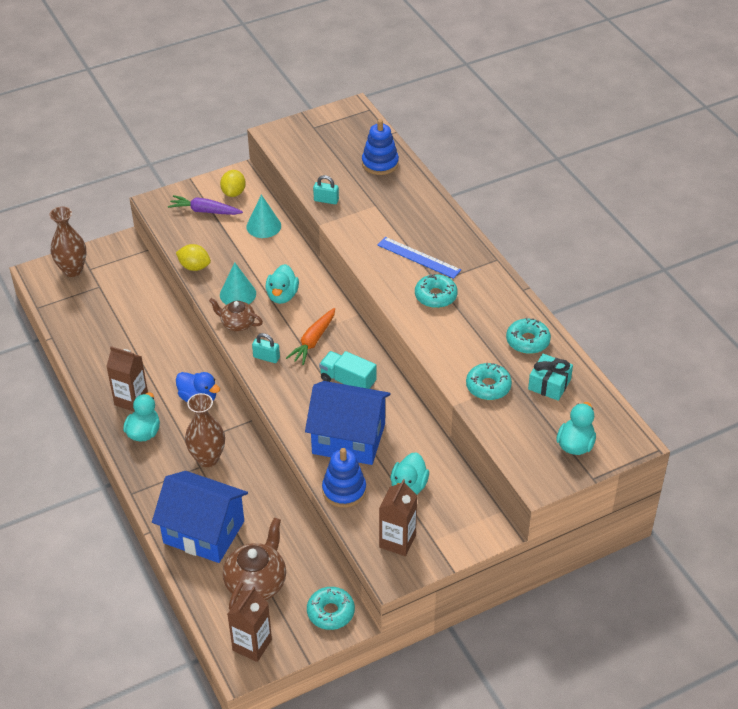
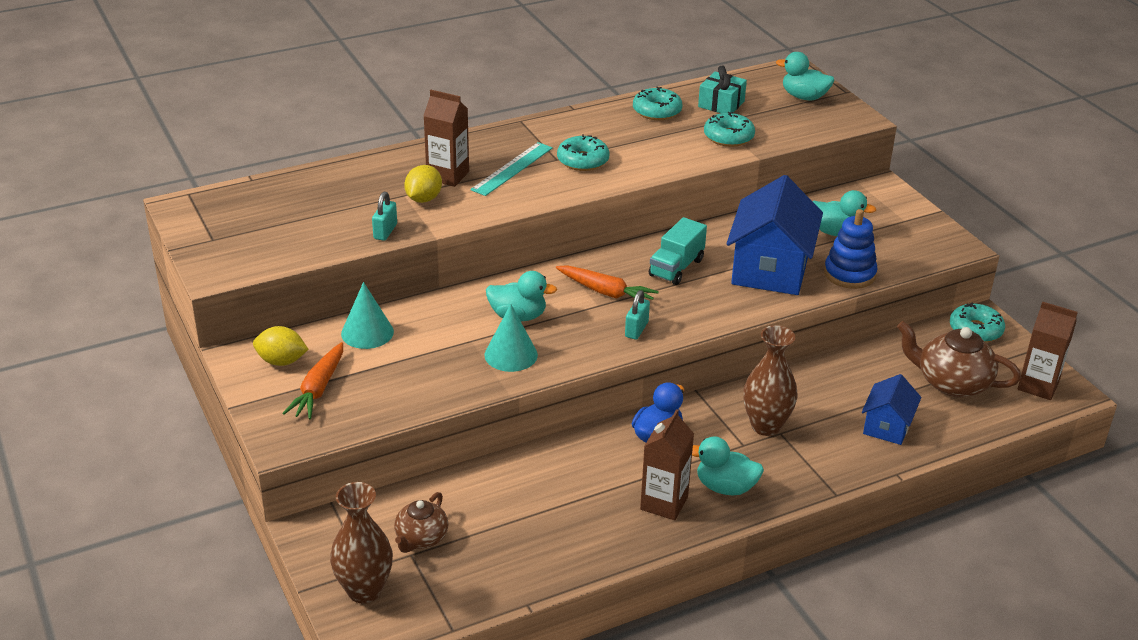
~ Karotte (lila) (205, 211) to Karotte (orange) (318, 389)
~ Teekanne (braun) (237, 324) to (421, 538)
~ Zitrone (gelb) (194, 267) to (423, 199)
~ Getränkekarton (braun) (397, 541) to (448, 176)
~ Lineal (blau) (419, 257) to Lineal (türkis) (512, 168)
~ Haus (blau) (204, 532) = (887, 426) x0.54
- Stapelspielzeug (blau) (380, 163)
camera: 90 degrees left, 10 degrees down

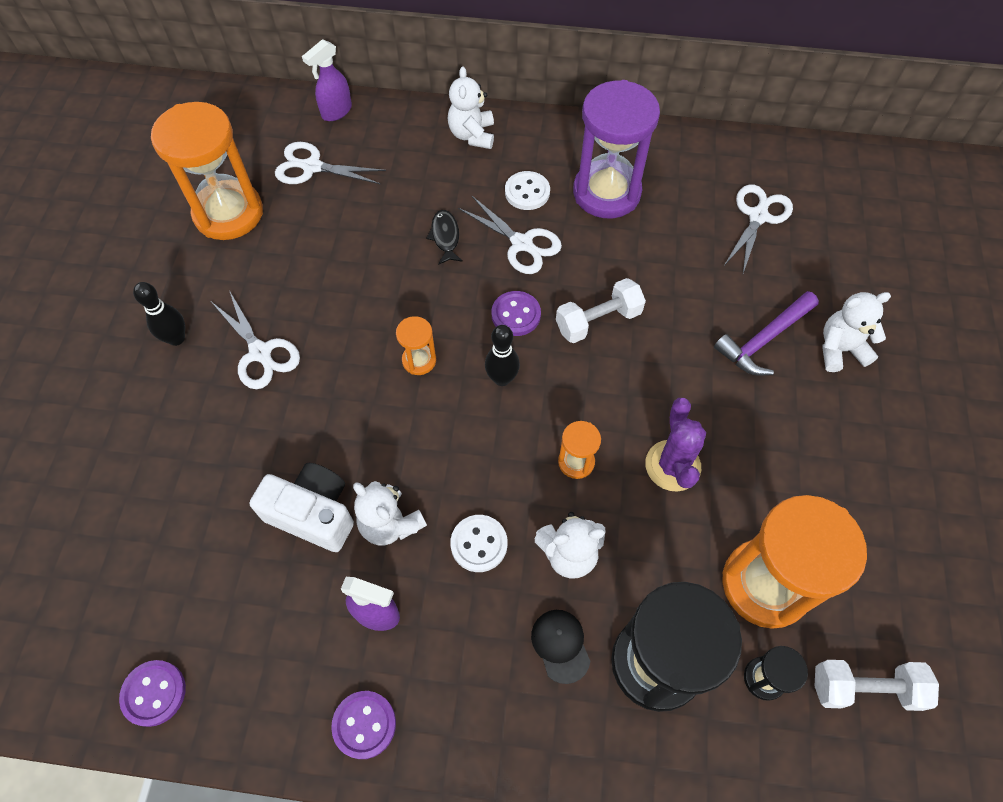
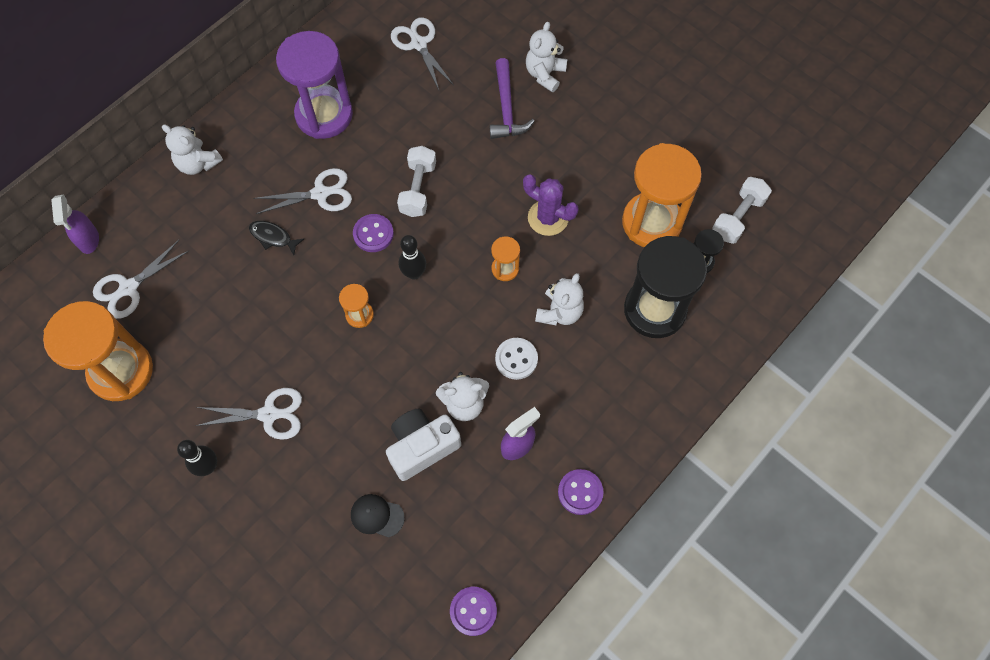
~ Kappe (schwarz) (560, 645) to (377, 516)
- Knopf (weiß) (527, 192)
camera: 55 degrees left, 5 degrees up

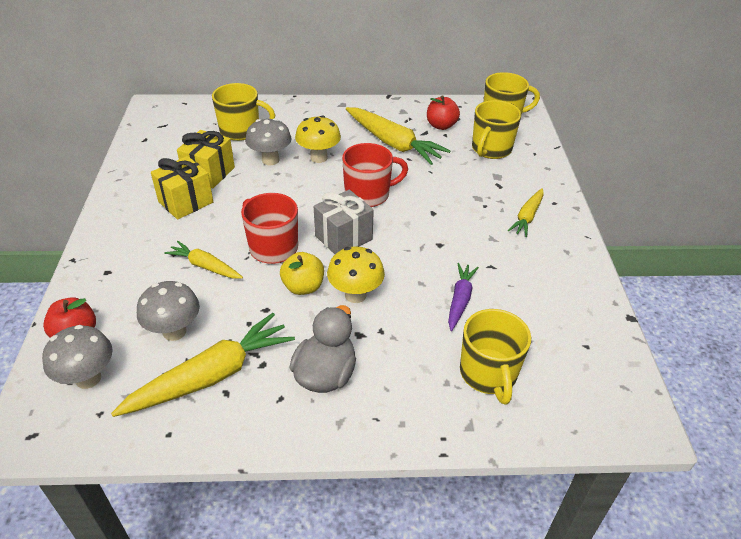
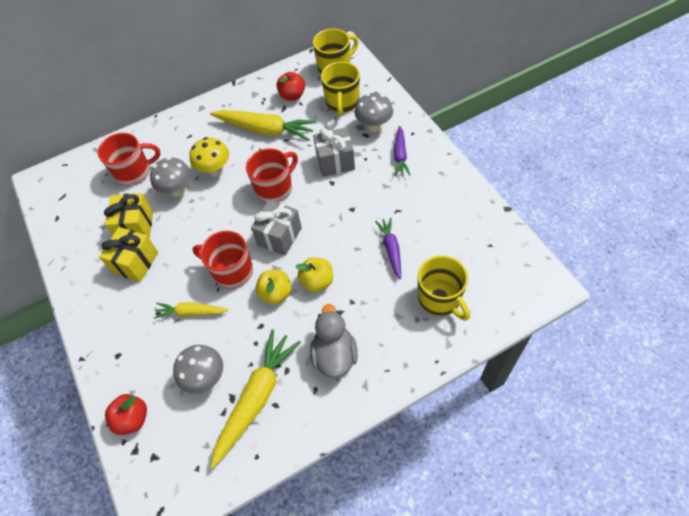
~ Tasse (gelb) (241, 131) to Tasse (rot) (134, 172)
~ Pilz (gelb) (355, 295) to Apfel (gelb) (317, 281)
+ Geschenk (grau) (335, 162)
~ Pilz (grau) (88, 378) to (374, 126)
~ Karotte (gelb) (527, 217) to Karotte (lila) (400, 155)
camera: 20 degrees left, 15 degrees up

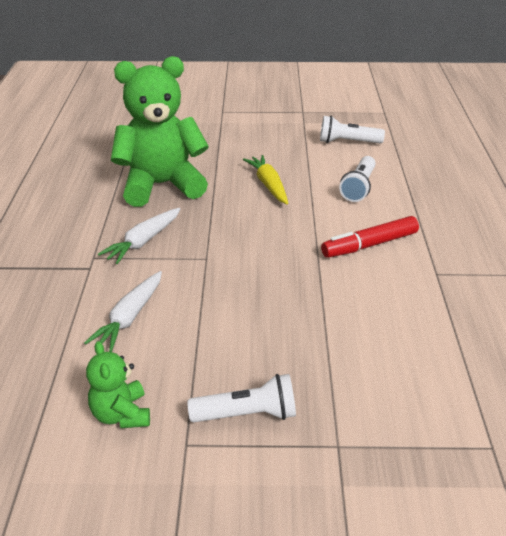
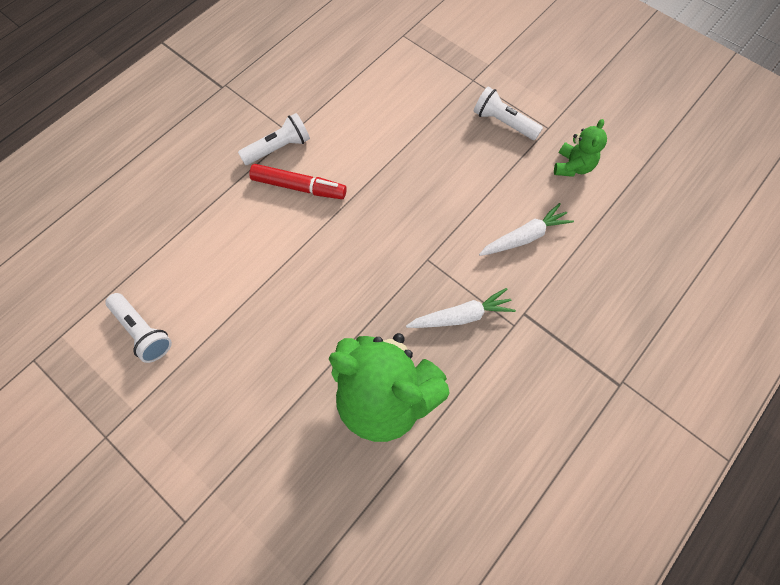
~ Taschenlampe (weiß) (359, 187) to (279, 148)
- Karotte (gelb) (268, 185)
camera: 140 degrees left, 30 degrees up

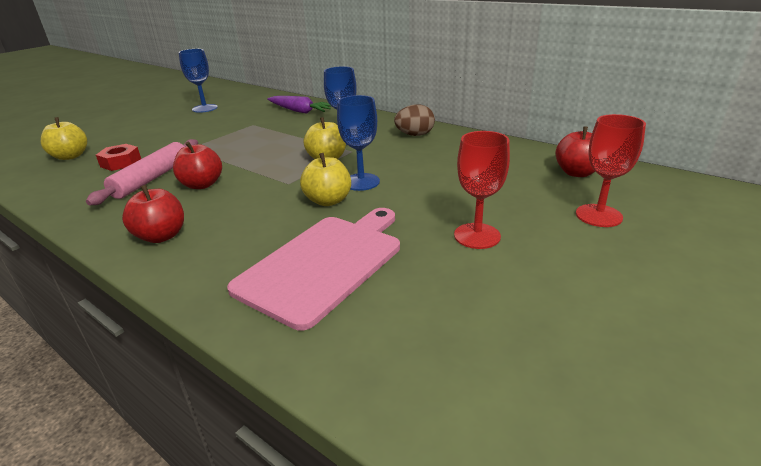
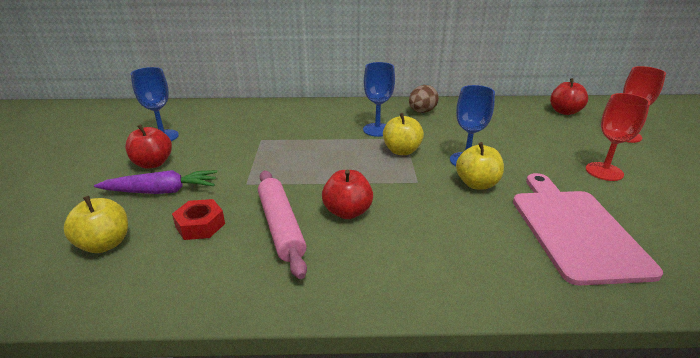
~ Karotte (lila) (300, 111) to (161, 191)
~ Apfel (rot) (161, 236) to (153, 163)
camera: 40 degrees left, 0 degrees up

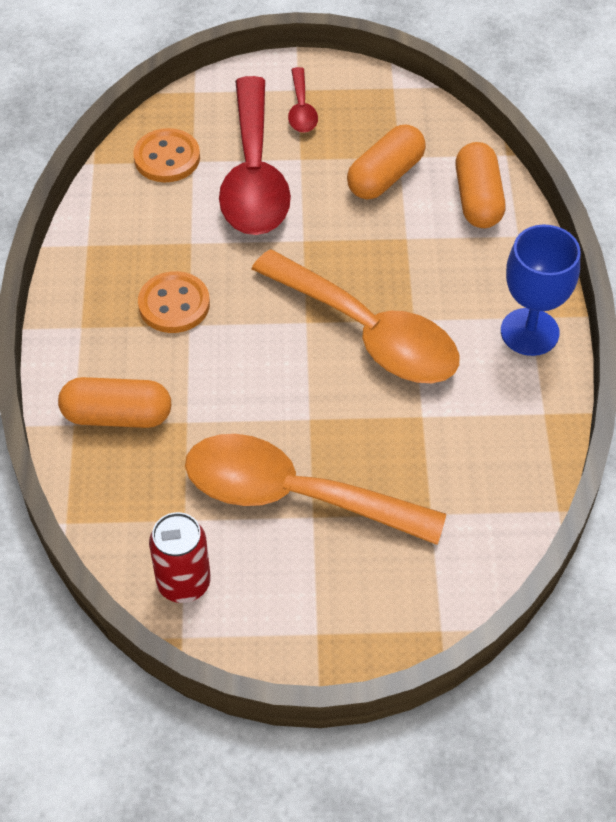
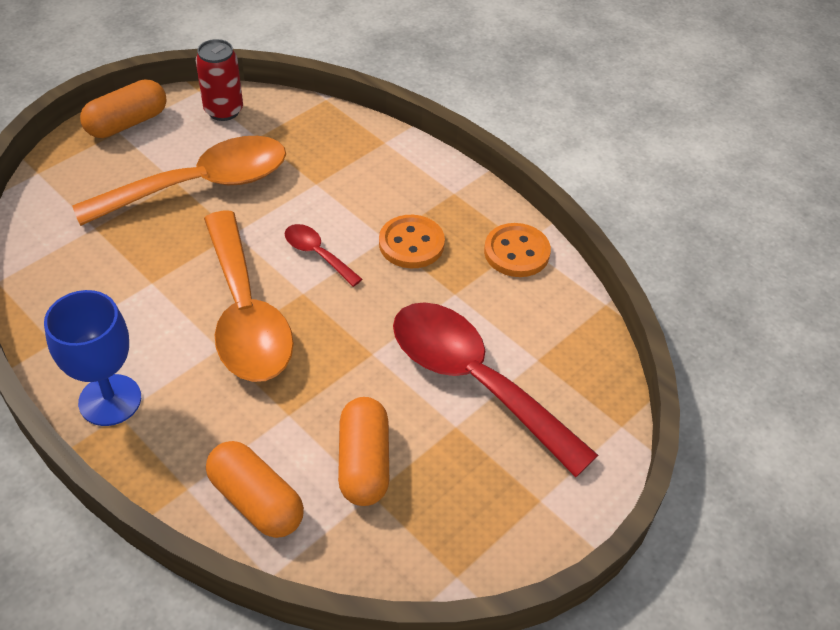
~ Kapsel (orange) (117, 415) to (127, 123)
~ Löffel (orange) (369, 333) = (245, 314) 105 degrees counterclockwise
~ Löffel (rot) (301, 109) to (317, 254)
~ Knopf (orange) (167, 158) to (516, 252)
camera: 135 degrees right, 5 degrees down

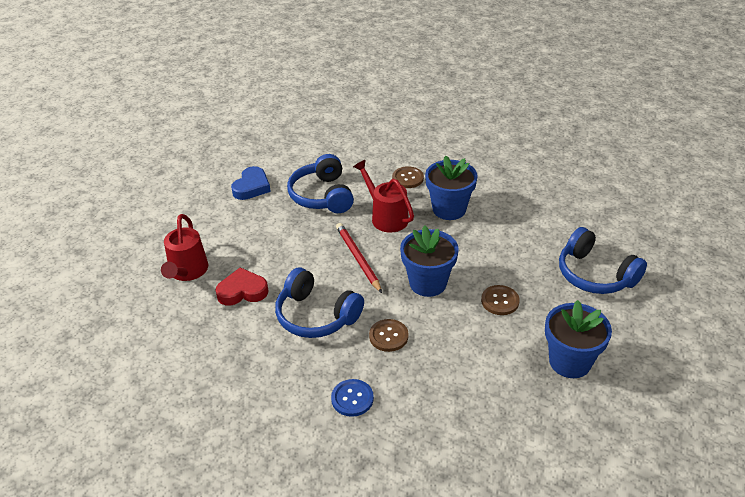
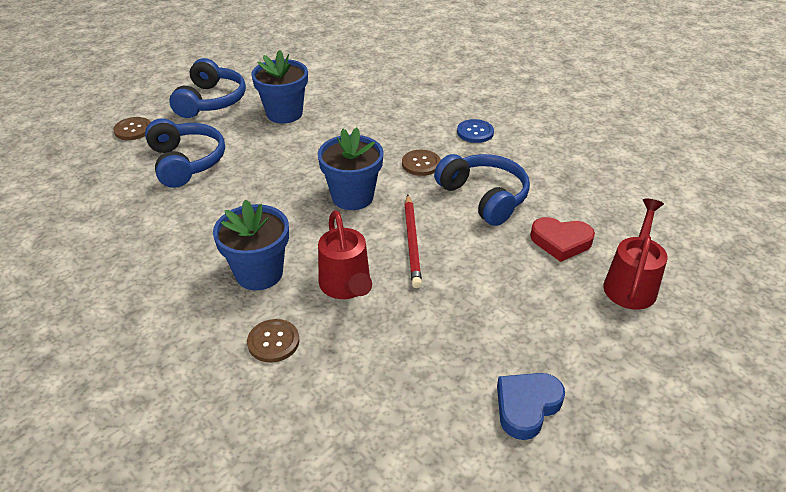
~ Knopf (braun) (500, 301) to (133, 130)
~ Kopfhörer (blau) (322, 195) to (211, 101)
camera: 160 degrees left, 0 degrees up

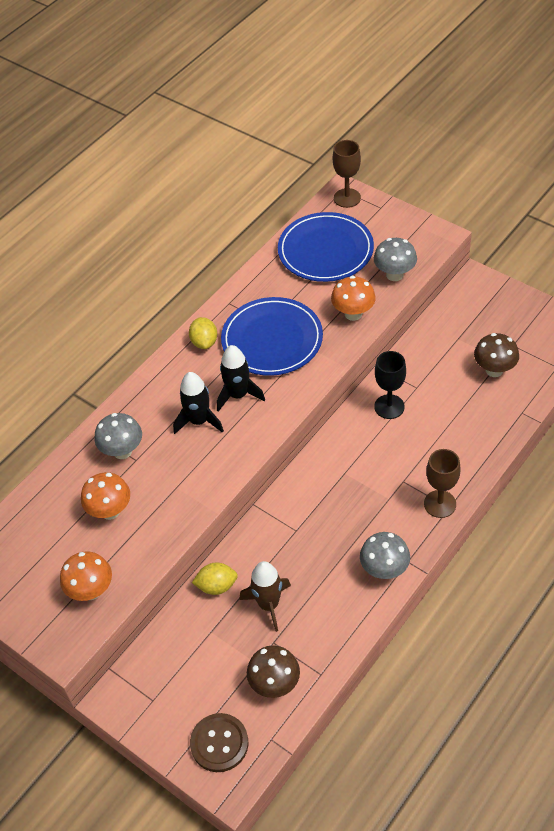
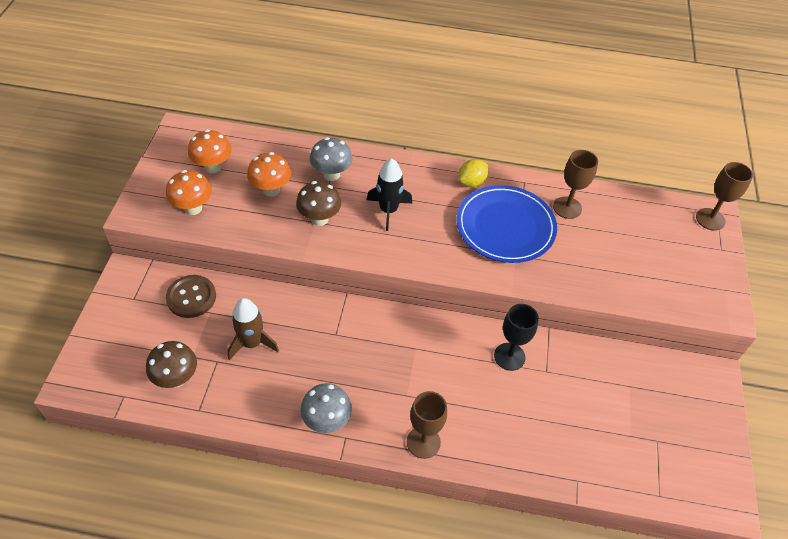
~ Knopf (braun) (219, 743) to (191, 297)
~ Pilz (orange) (353, 314) to (213, 167)
~ Pilz (braun) (494, 370) to (319, 219)
+ Kelch (braun) (567, 207)
- Zitrone (gelb) (217, 586)
- Rakete (schwarz) (238, 395)
- Teller (blau) (325, 250)
- Pilz (grau) (394, 275)
camera: 55 degrees right, 0 degrees up

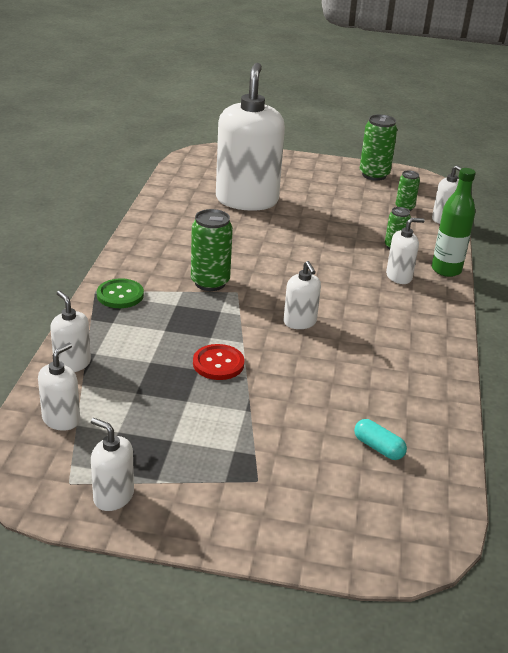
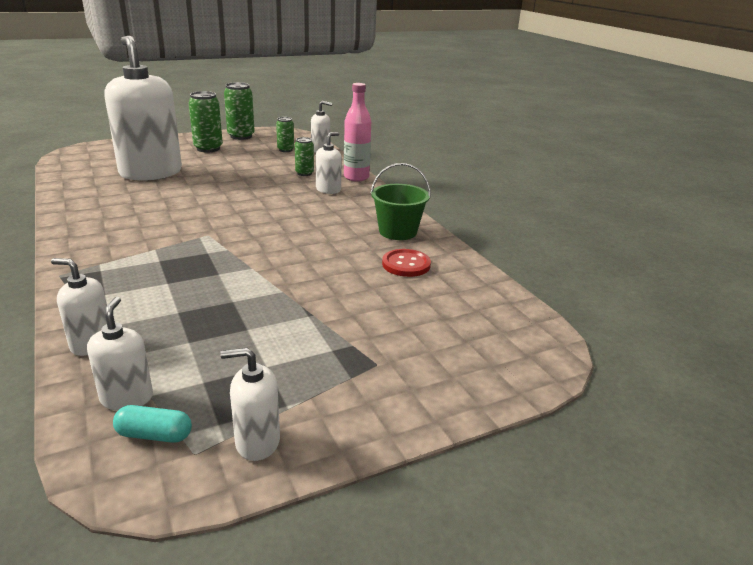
~ Kapsel (türkis) (378, 448) to (154, 435)
~ Dose (grün) (210, 282) to (208, 148)
~ Flasche (grün) (446, 270) to Flasche (rosa) (356, 177)
+ Eimer (grün) (398, 232)
~ Knopf (rot) (218, 364) to (406, 264)
- Knopf (grün) (120, 295)
- Seifenspender (weiß) (300, 322)
camera: 35 degrees left, 5 degrees down

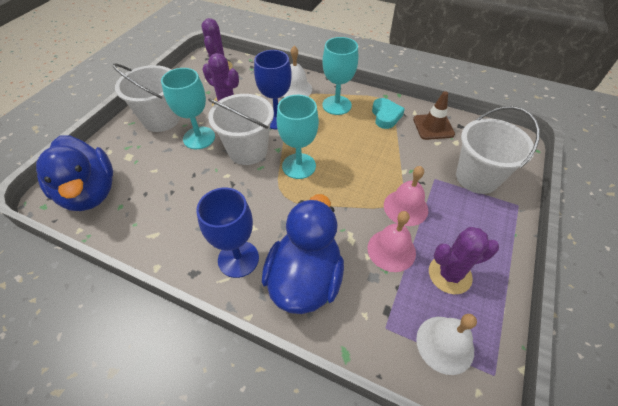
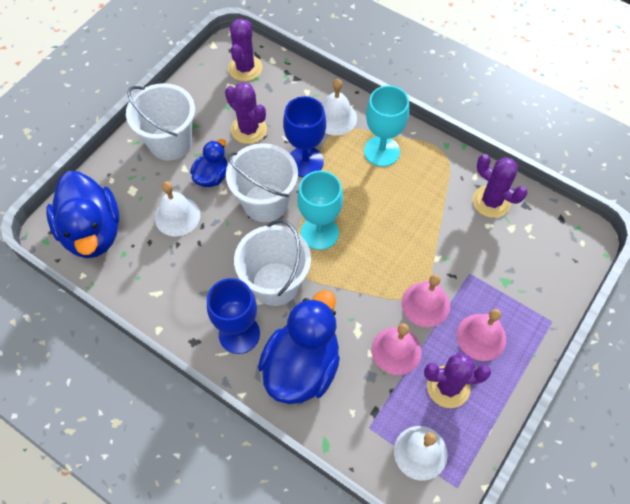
+ Glocke (weiß) (177, 216)
~ Kelch (türkis) (199, 138) to Ente (blau) (212, 176)
~ Eimer (weiß) (477, 177) to (275, 284)
+ Glocke (rosa) (481, 337)
~ Leitkegel (braun) (433, 127) to Kaktus (lila) (491, 201)
- Herz (türkis) (386, 116)
camera: 10 degrees right, 10 degrees up

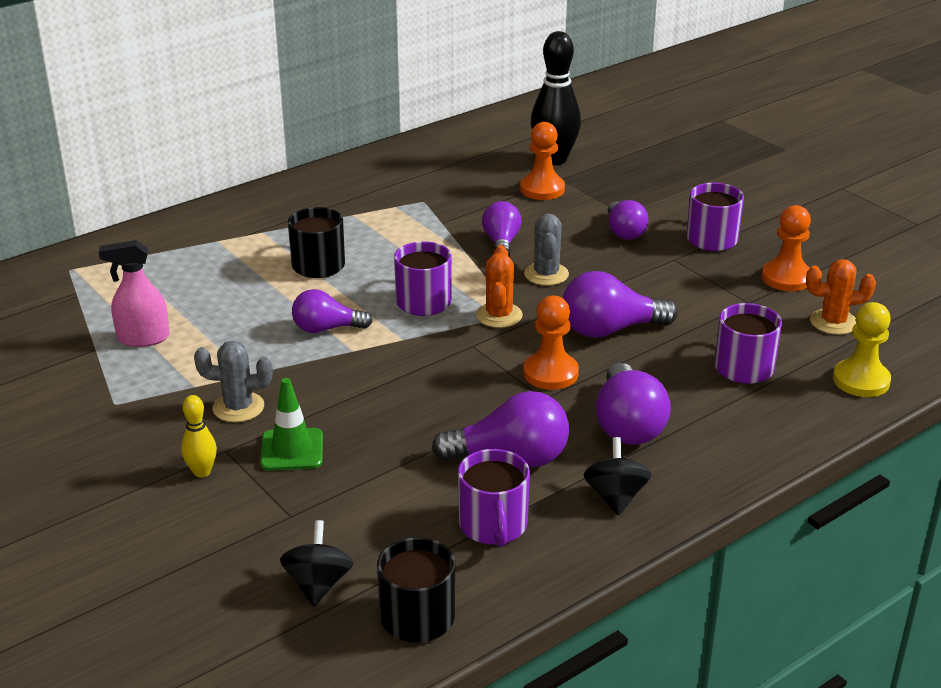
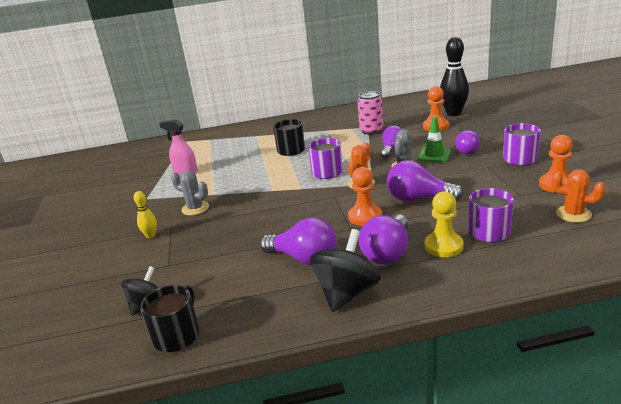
~ Kreisel (schwarz) (615, 497) = (346, 293) x1.61
+ Dose (rosa) (371, 131)
~ Leitkegel (grün) (292, 450) to (434, 155)
~ Bauer (gelb) (861, 380) to (443, 246)
- Glühbirne (lila) (326, 329)
- Tasse (lila) (493, 525)
camera: 30 degrees right, 5 degrees down

